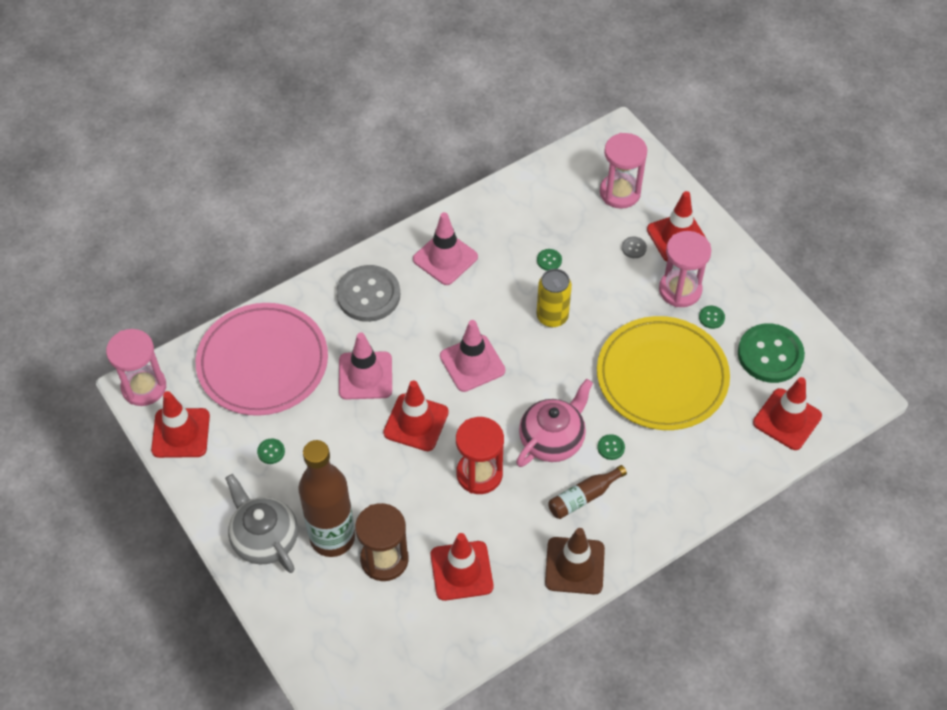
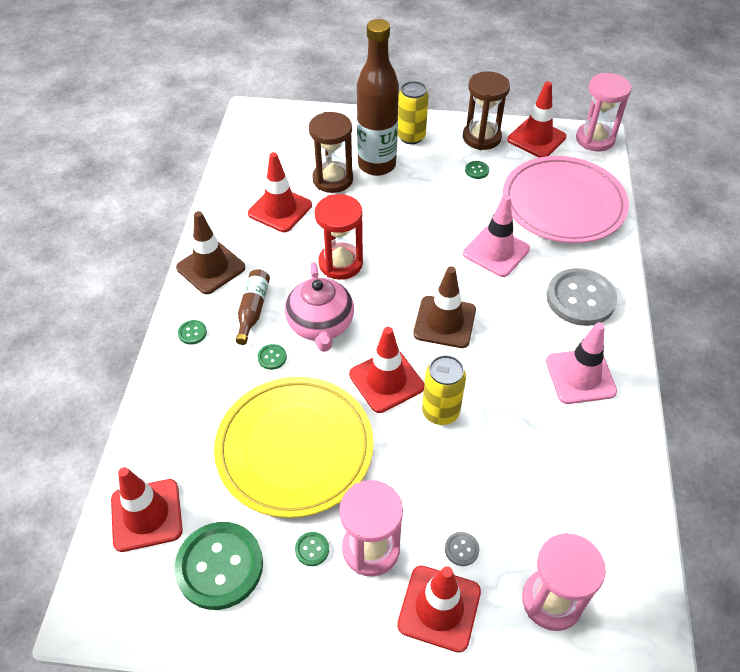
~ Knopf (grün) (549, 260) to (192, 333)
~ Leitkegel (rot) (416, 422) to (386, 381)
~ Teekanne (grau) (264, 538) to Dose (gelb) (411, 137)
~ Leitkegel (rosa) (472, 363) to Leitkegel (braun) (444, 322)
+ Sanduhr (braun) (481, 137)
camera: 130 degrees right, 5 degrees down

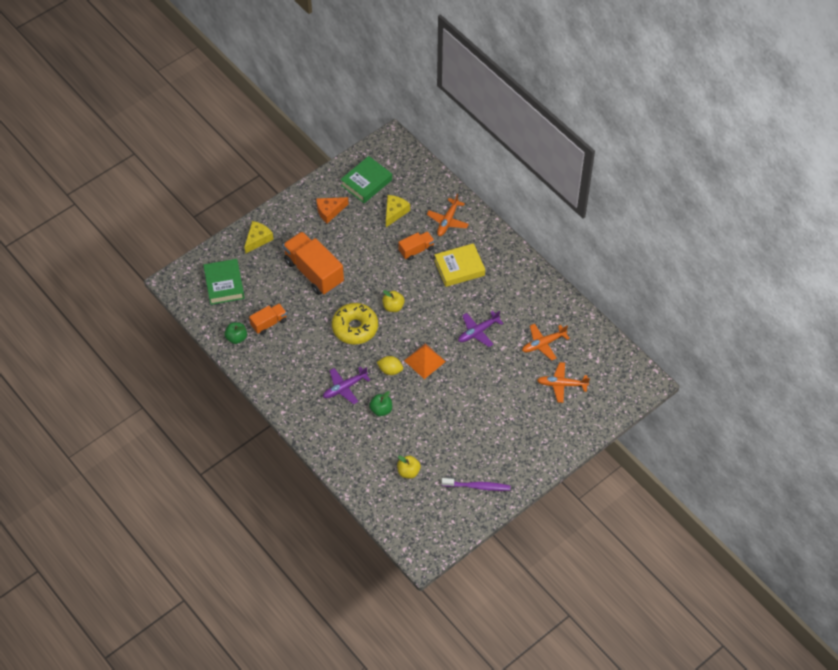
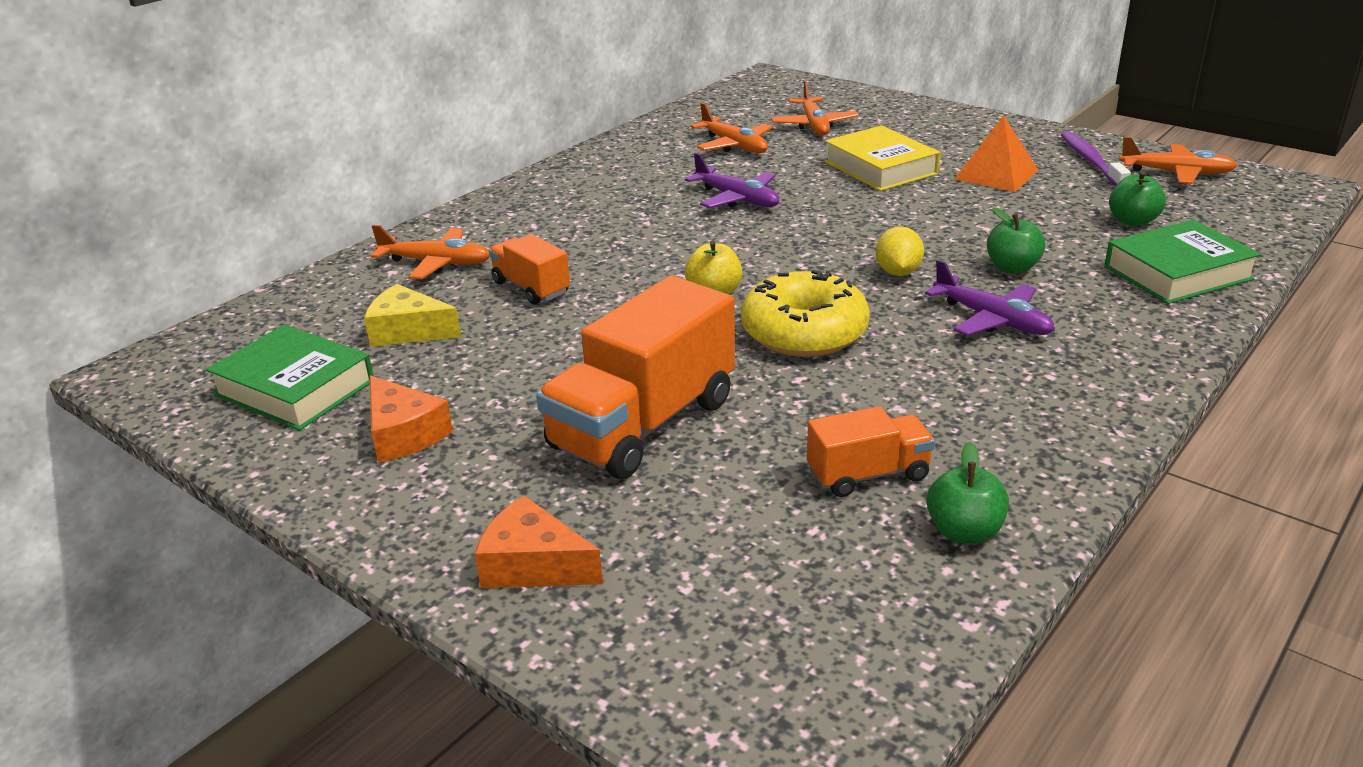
~ Käse (gelb) (258, 239) to Käse (orange) (533, 565)
~ Lastwagen (orange) (269, 323) = (868, 474) 120 degrees clockwise
~ Buch (gelb) (459, 268) to (880, 168)
~ Pyramide (orange) (424, 361) to (996, 174)
~ Buch (grün) (224, 284) to (1177, 273)
~ Apfel (gelb) (408, 472) to Apfel (grün) (1132, 221)
+ Flugzeug (orange) (1176, 173)
camera: 100 degrees left, 25 degrees down

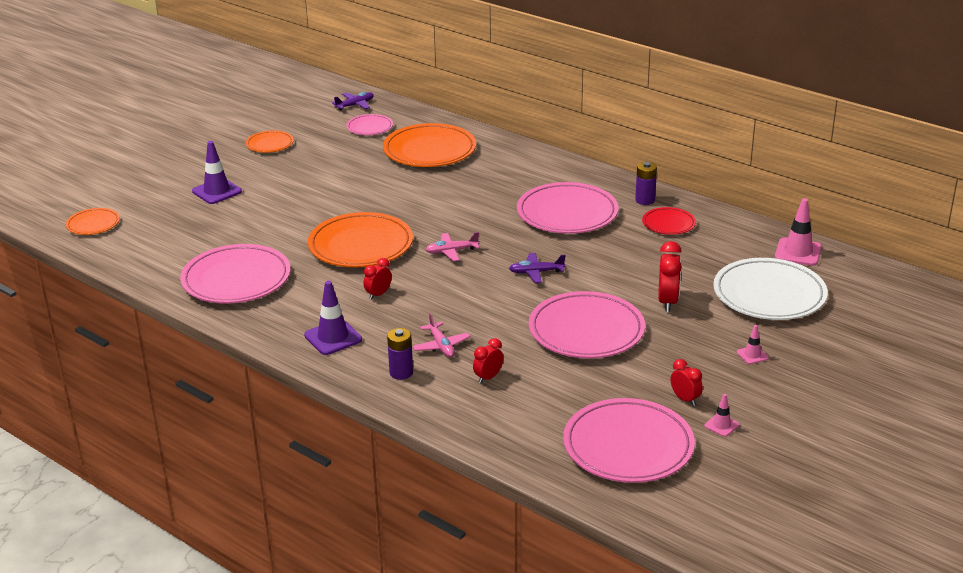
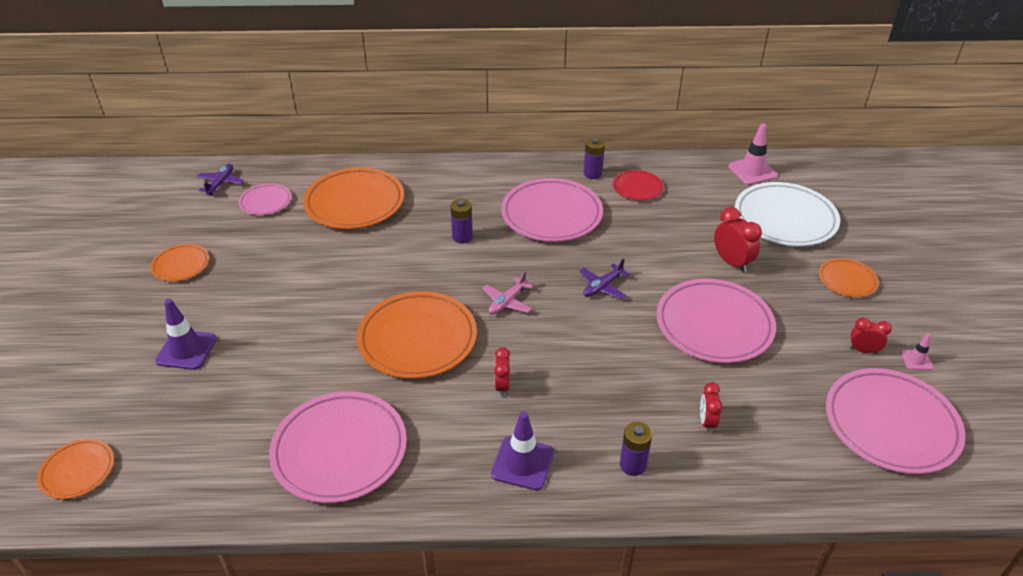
+ Batterie (lila) (462, 237)
~ Leitkegel (rosa) (752, 355) to Teller (orange) (847, 280)
- Flugzeug (rosa) (441, 346)
camera: 40 degrees left, 10 degrees up

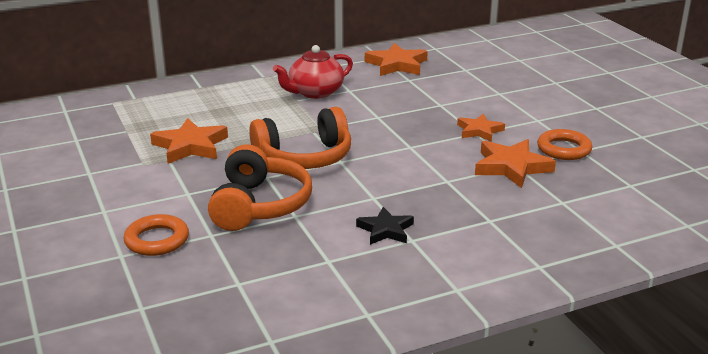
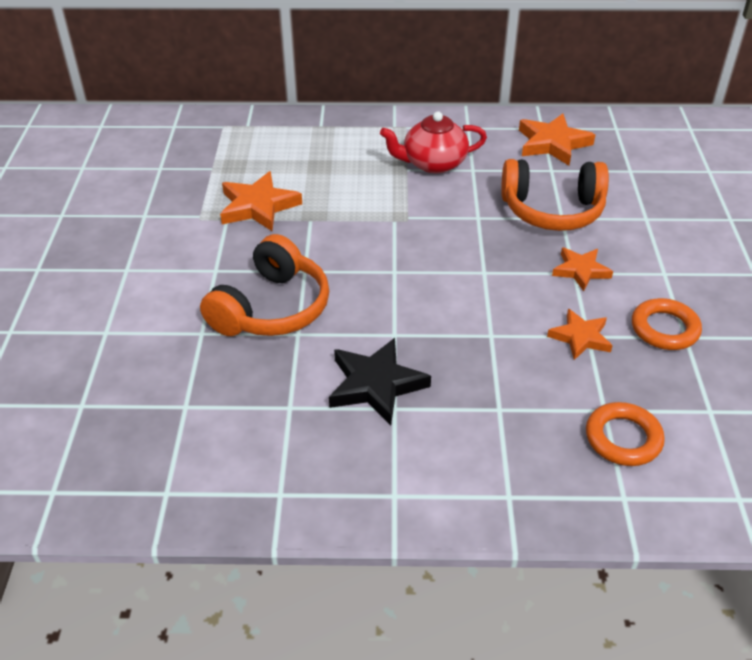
~ Stern (schwarz) (385, 230) = (375, 384) x1.55
~ Kopfhörer (orange) (304, 157) to (552, 210)
~ Stern (orange) (511, 167) = (580, 337) x0.65
~ Ring (orange) (157, 240) to (623, 438)
camera: 25 degrees right, 15 degrees up

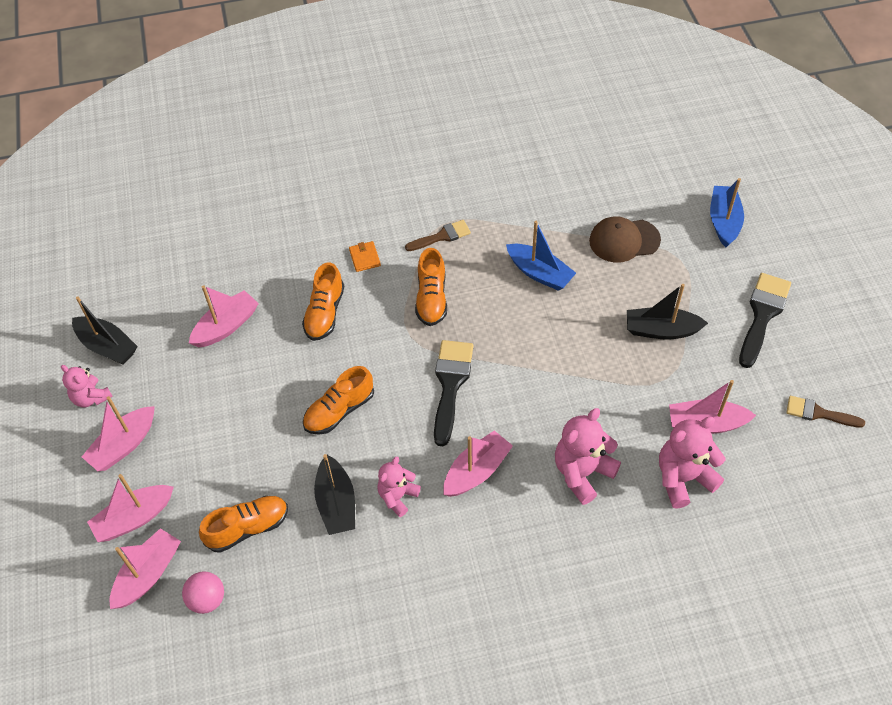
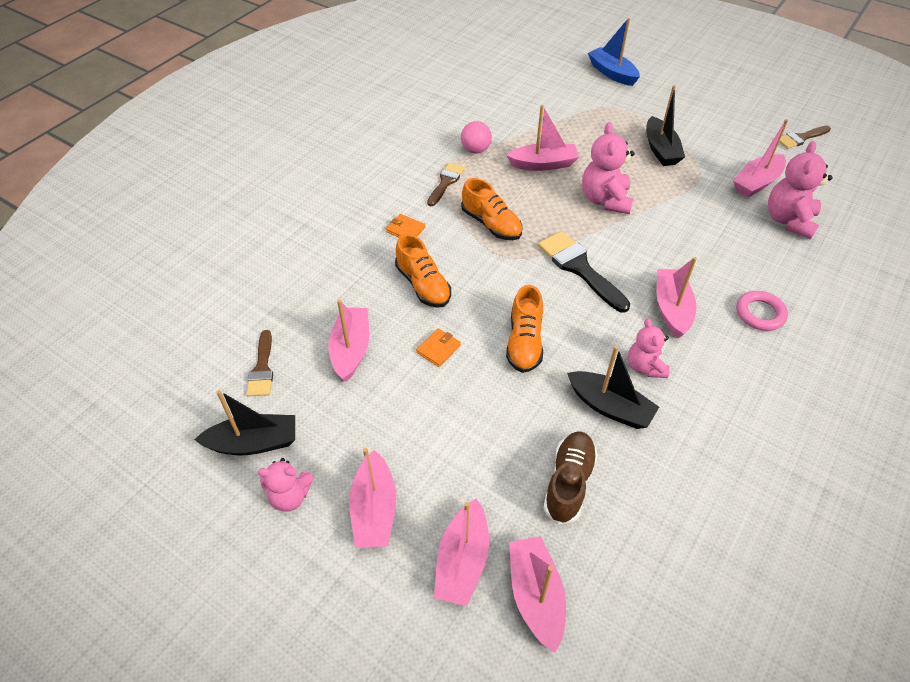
+ Pinsel (braun) (262, 369)
+ Geldbörse (orange) (438, 349)
~ Ball (rosa) (207, 599) to (475, 150)
~ Boot (blau) (539, 273) to Boot (rosa) (543, 164)
~ Schuh (orange) (248, 528) to Schuh (braun) (568, 483)
~ Teddybär (rosa) (582, 473) to (605, 200)
~ Boot (schwarz) (661, 330) = (660, 150) 60 degrees counterclockwise
+ Ring (rosa) (760, 313)
- Kappe (braun) (624, 240)
- Pinsel (schwarz) (762, 314)
camera: 45 degrees left, 5 degrees down

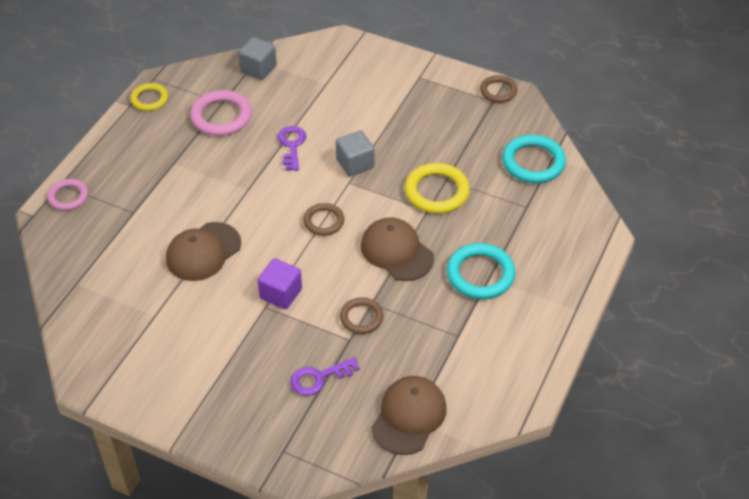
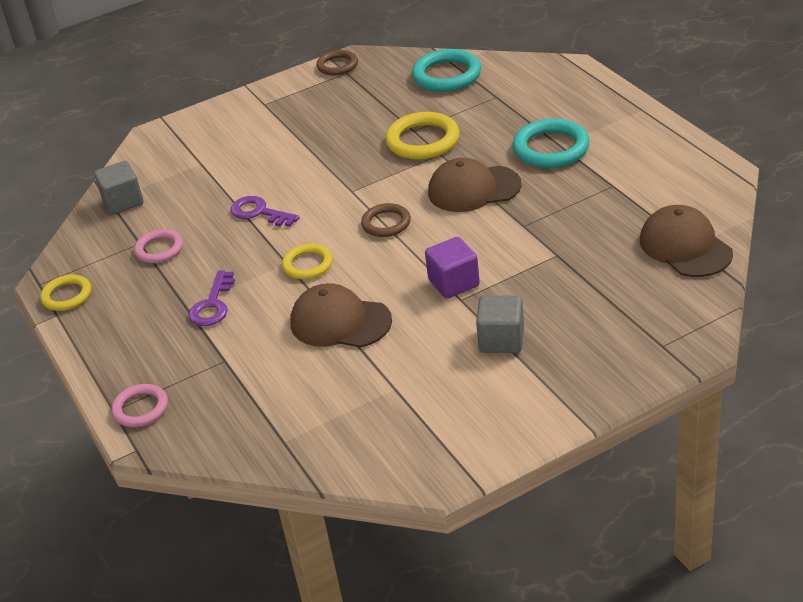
~ Ring (rosa) (221, 116) = (159, 249) x0.62
~ Schlüssel (lila) (319, 378) to (213, 304)
+ Ring (gelb) (308, 264)
~ Kappe (braun) (203, 252) = (340, 322) 120 degrees clockwise
~ Kubus (grau) (355, 164) to (501, 340)
- Ring (braun) (361, 317)
camera: 50 degrees left, 10 degrees down

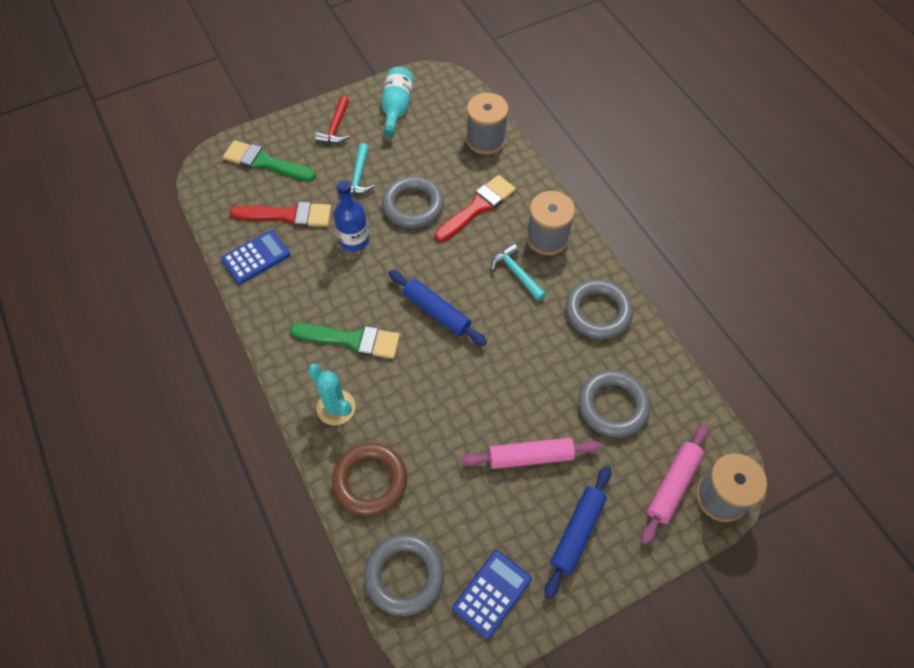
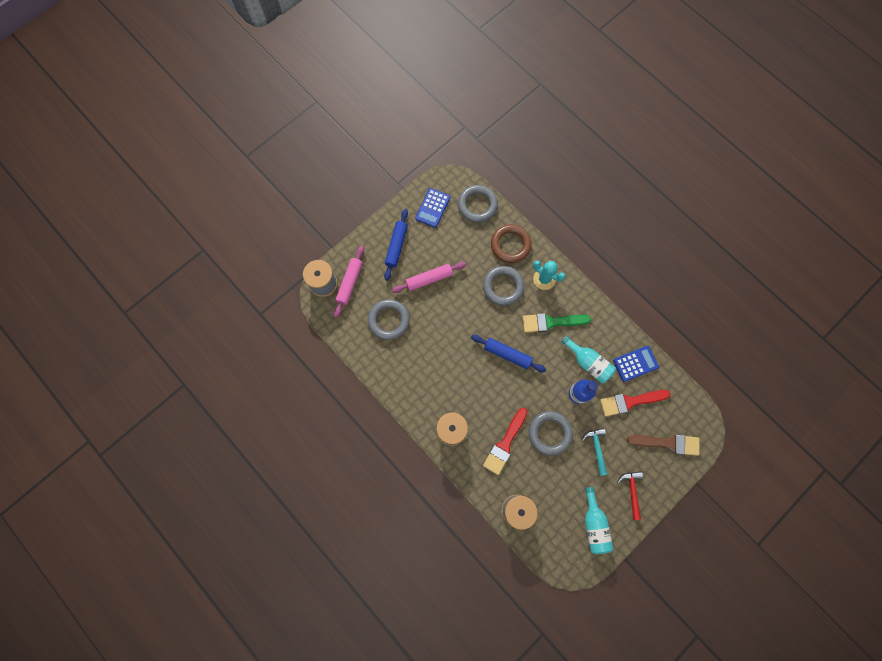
~ Ring (grau) (598, 312) to (503, 286)
+ Flasche (türkis) (588, 363)
~ Taschenrechner (blau) (256, 257) = (635, 363) 150 degrees counterclockwise
~ Pinsel (grün) (265, 162) to Pinsel (braun) (667, 443)
- Hammer (türkis) (516, 273)
camera: 165 degrees right, 15 degrees up

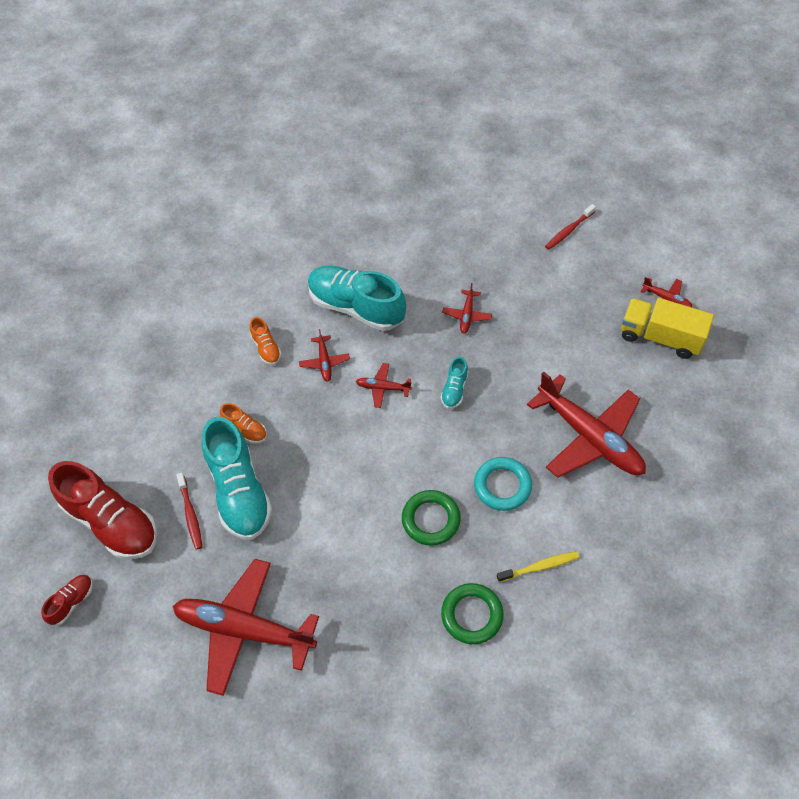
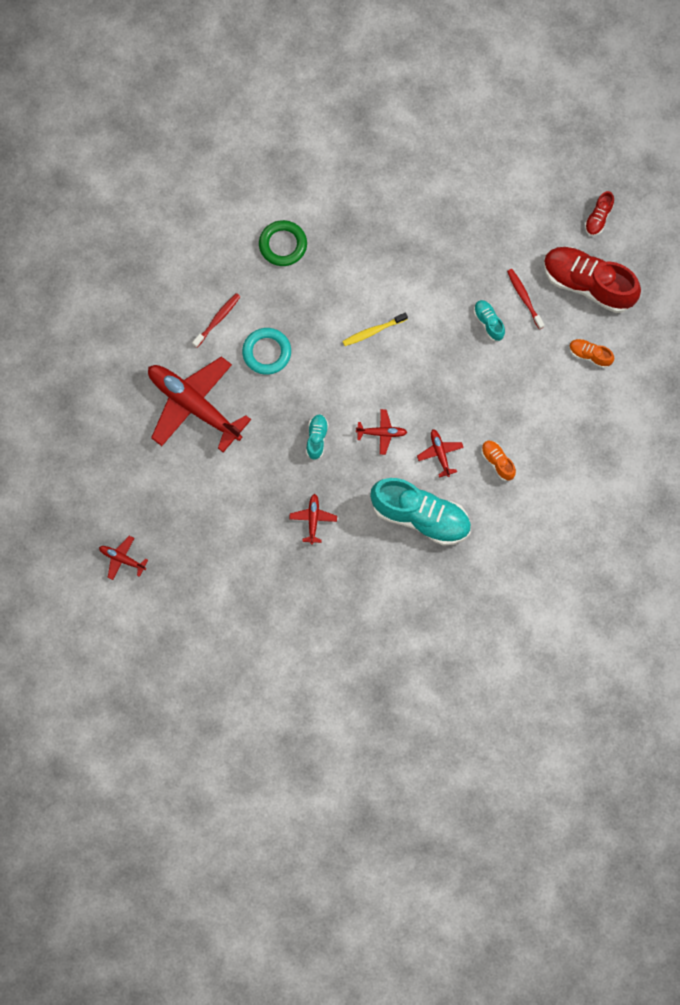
~ Zahnbürste (rot) (568, 231) to (217, 319)
~ Zahnbürste (gelb) (539, 567) to (373, 331)
~ Schuh (türkis) (239, 491) = (488, 322) x0.45
~ Schuh (orange) (245, 429) to (590, 355)
- Flugzeug (rot) (244, 630)
- Ring (grün) (431, 519)
- Lastwagen (gelb) (660, 337)
camera: 170 degrees right, 15 degrees up

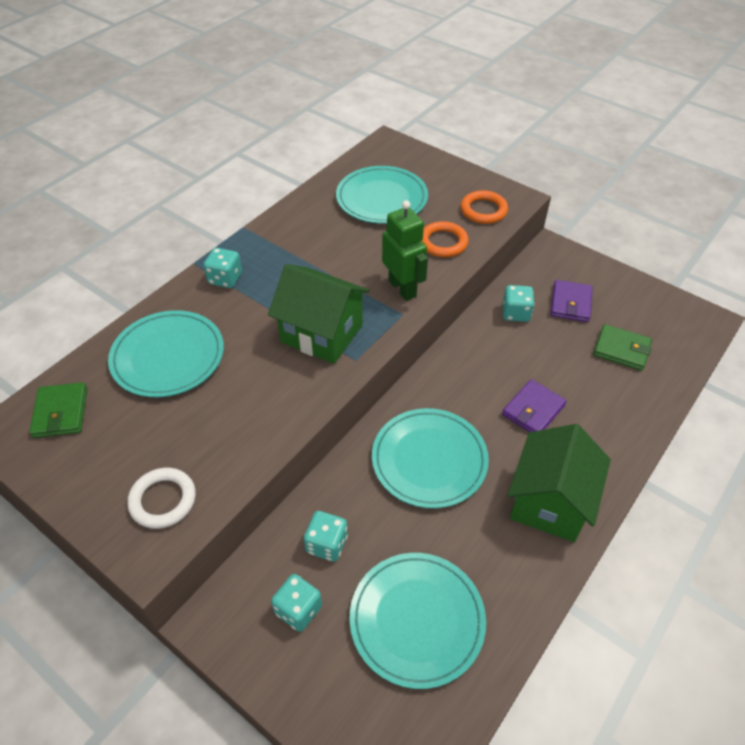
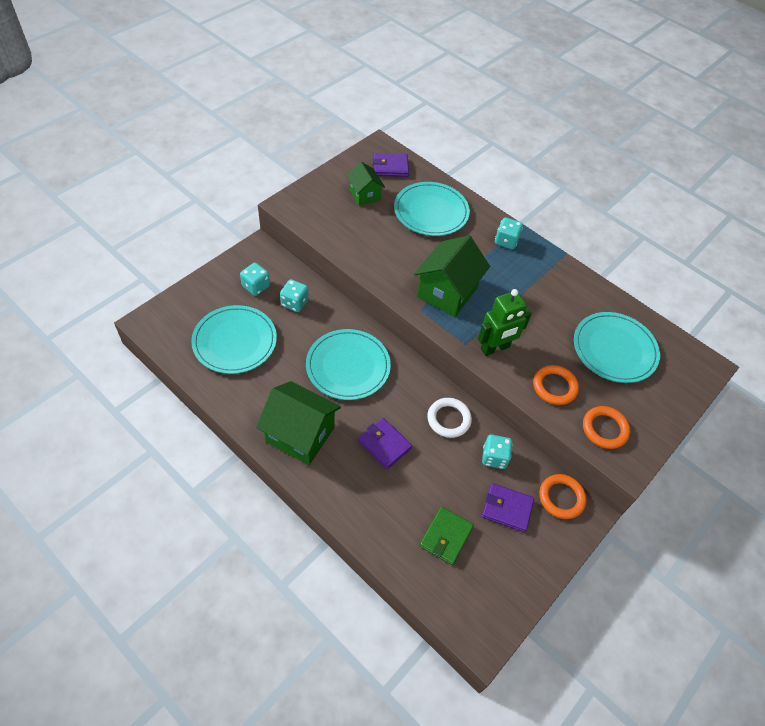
+ Haus (grün) (364, 195)
~ Geldbörse (grün) (61, 412) to Geldbörse (lila) (390, 167)
~ Ring (weiß) (163, 500) to (448, 419)
+ Ring (orange) (561, 498)
camera: 90 degrees right, 5 degrees up

